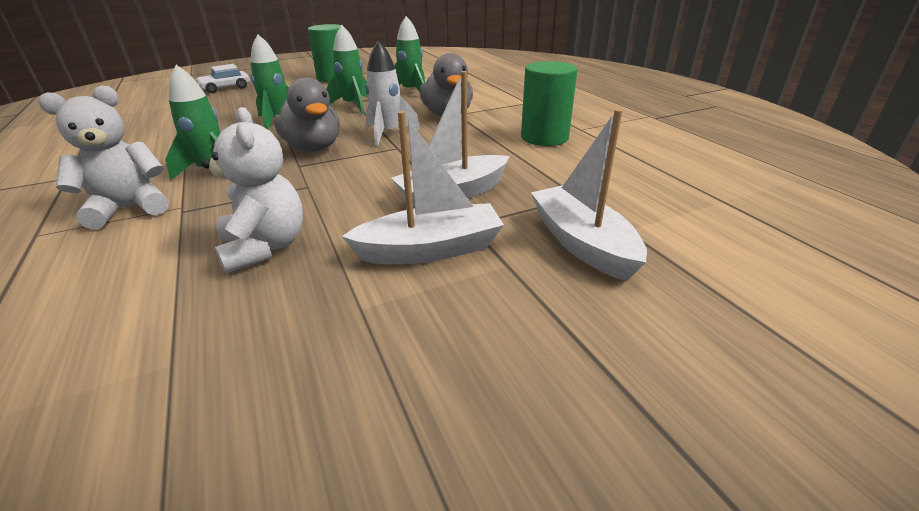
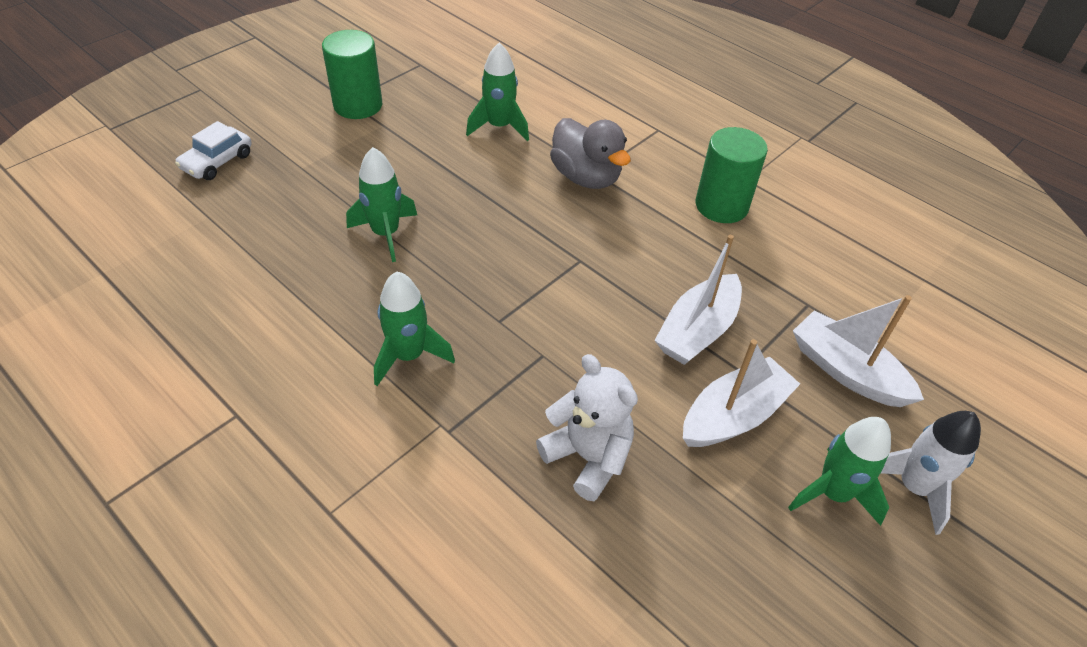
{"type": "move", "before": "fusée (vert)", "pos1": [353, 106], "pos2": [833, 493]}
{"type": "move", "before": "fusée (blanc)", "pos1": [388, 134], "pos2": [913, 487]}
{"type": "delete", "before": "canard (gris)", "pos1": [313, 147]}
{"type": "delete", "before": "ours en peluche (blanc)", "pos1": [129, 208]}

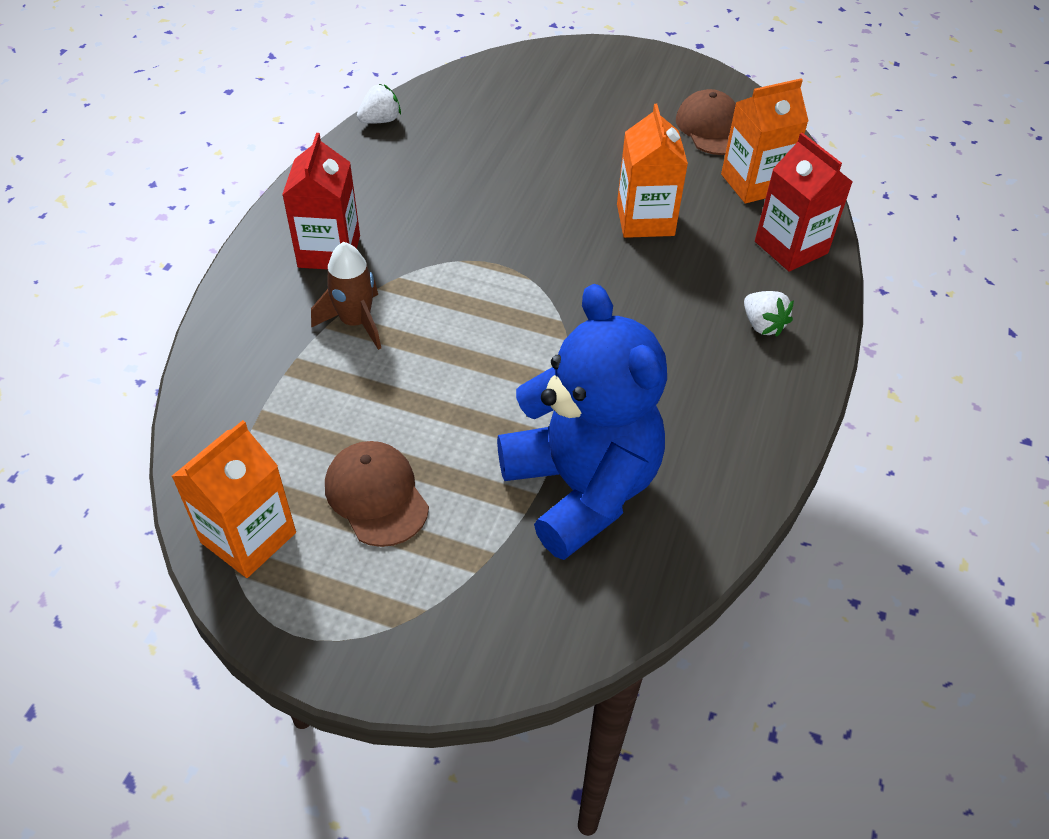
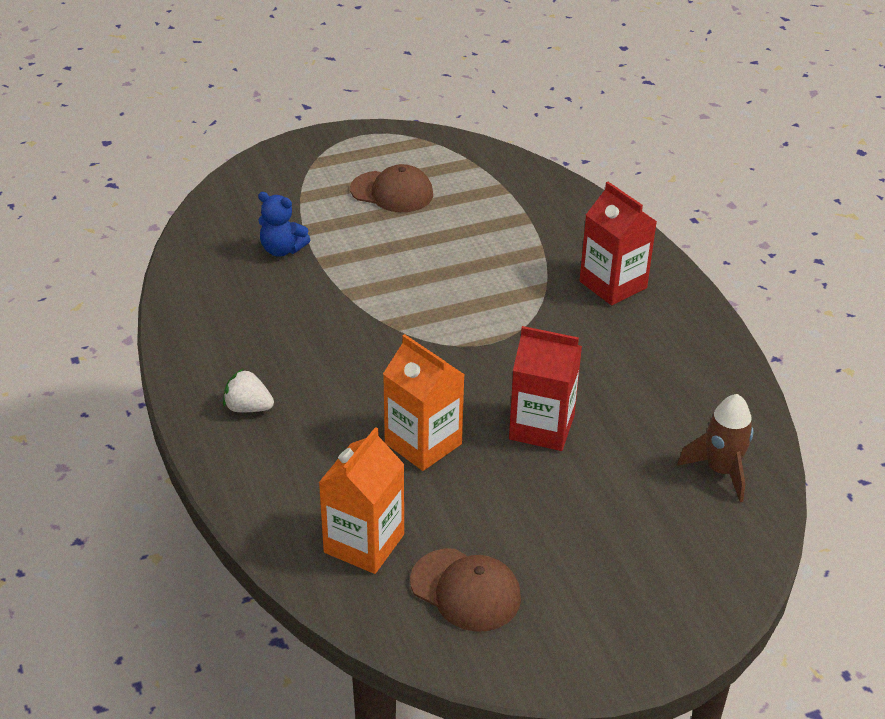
{"type": "delete", "before": "fraise (blanc)", "pos1": [380, 120]}
{"type": "move", "before": "brique de lait (rouge)", "pos1": [791, 247], "pos2": [541, 427]}
{"type": "move", "before": "fusée (marron)", "pos1": [356, 322], "pos2": [721, 471]}
{"type": "resize", "before": "ours en peluche (bleu)", "pos1": [581, 488], "pos2": [282, 250], "scale": 0.42}
{"type": "delete", "before": "brique de lait (orange)", "pos1": [248, 537]}

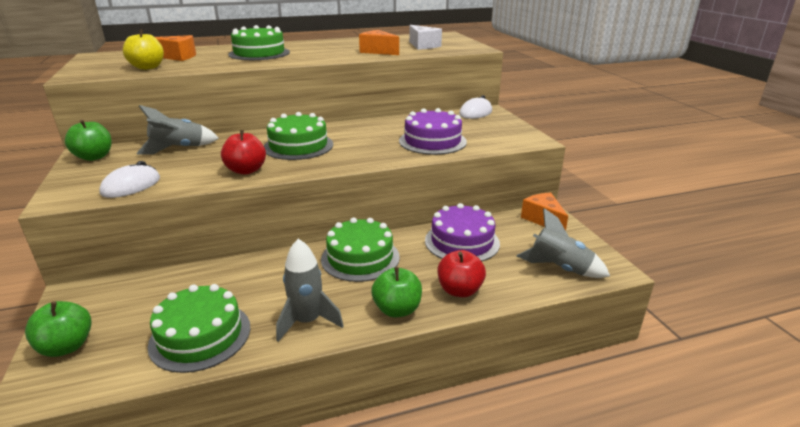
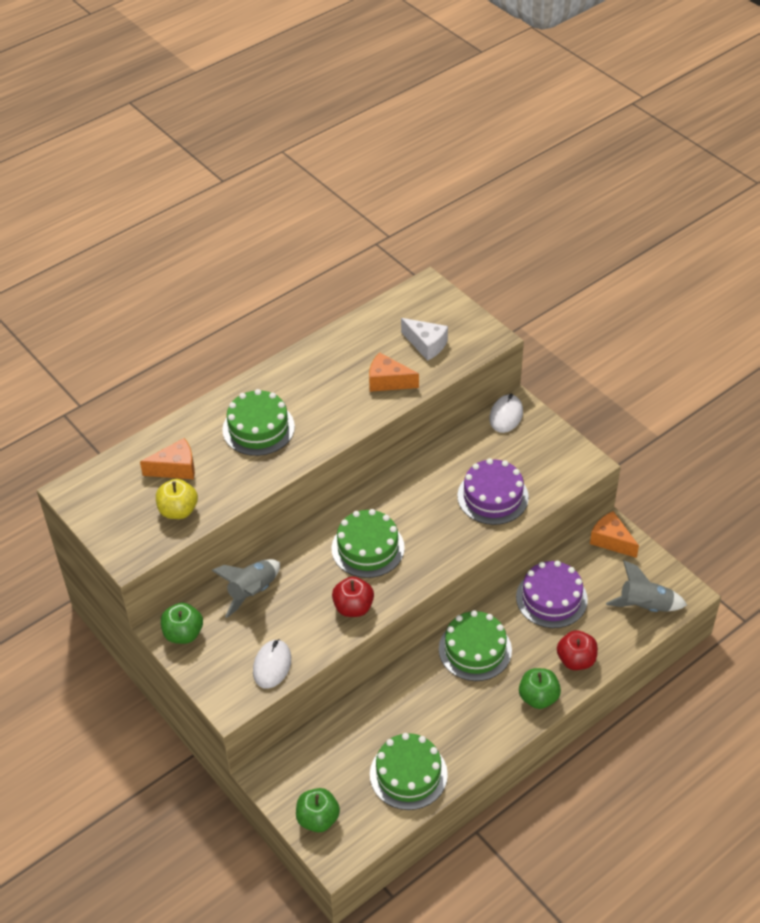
{"type": "delete", "before": "fusée (gris)", "pos1": [307, 321]}

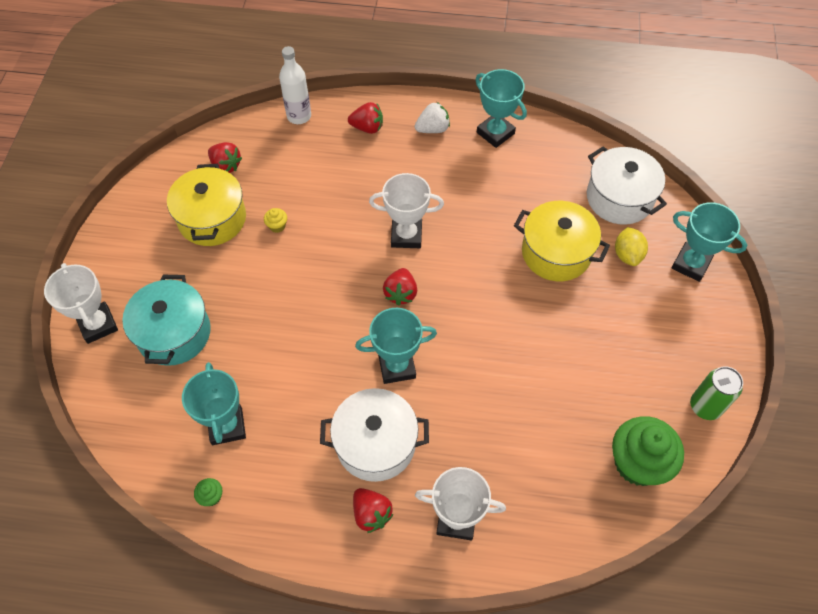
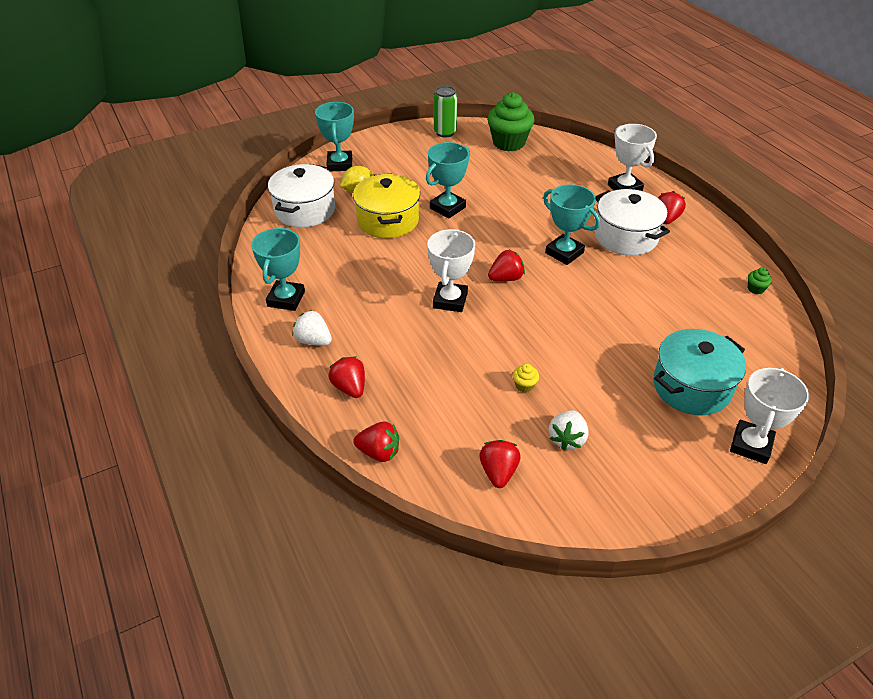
{"type": "replace", "before": "bouteille (blanc)", "after": "fraise (rouge)", "pos1": [299, 116], "pos2": [379, 452]}
{"type": "replace", "before": "marmite (jaune)", "after": "fraise (blanc)", "pos1": [212, 219], "pos2": [567, 439]}
{"type": "rotate", "before": "trophée (blanc)", "pos1": [406, 235], "pos2": [450, 300], "turn": 45}
{"type": "move", "before": "trophée (turquoise)", "pos1": [227, 426], "pos2": [447, 208]}

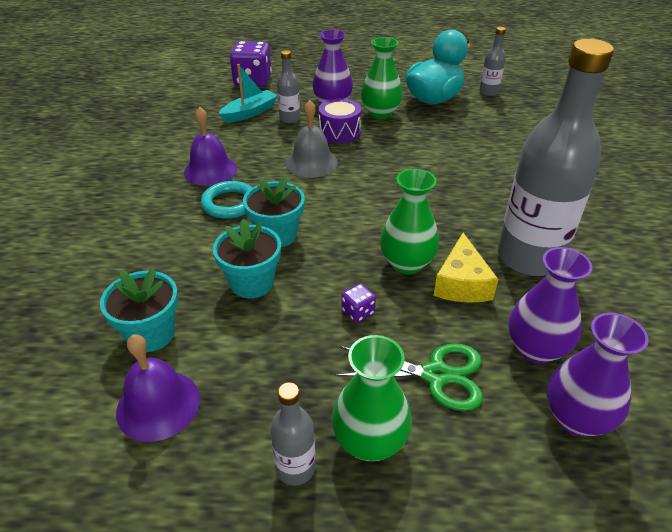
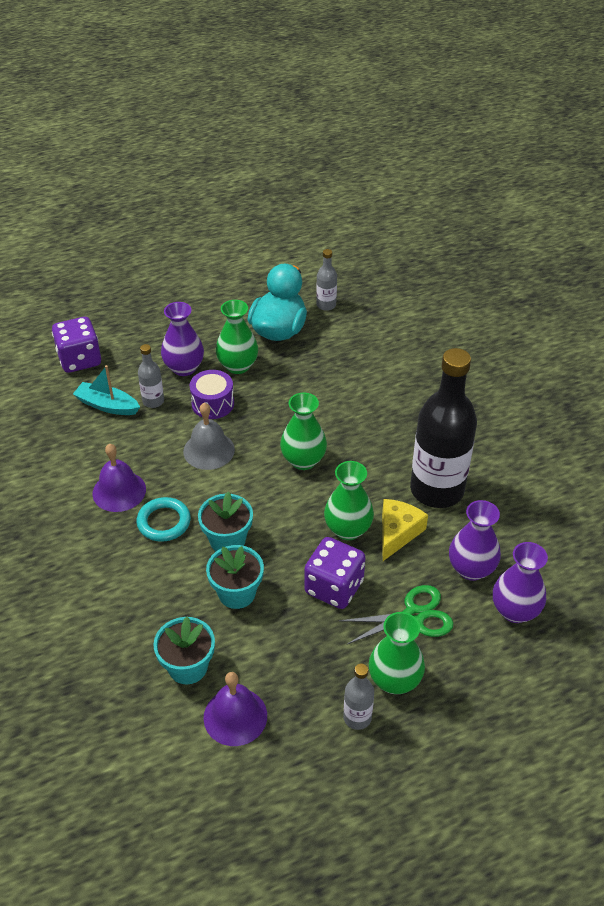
{"type": "recolor", "before": "bouteille (gris)", "after": "bouteille (noir)", "pos1": [529, 257], "pos2": [437, 490]}
{"type": "rotate", "before": "bateau (turquoise)", "pos1": [250, 113], "pos2": [107, 405], "turn": -90}
{"type": "rotate", "before": "fromage (jaune)", "pos1": [461, 283], "pos2": [397, 533], "turn": -135}
{"type": "resize", "before": "dé (violet)", "pos1": [358, 312], "pos2": [334, 587], "scale": 2.22}
{"type": "insert", "after": "vase (vert)", "pos2": [303, 460]}

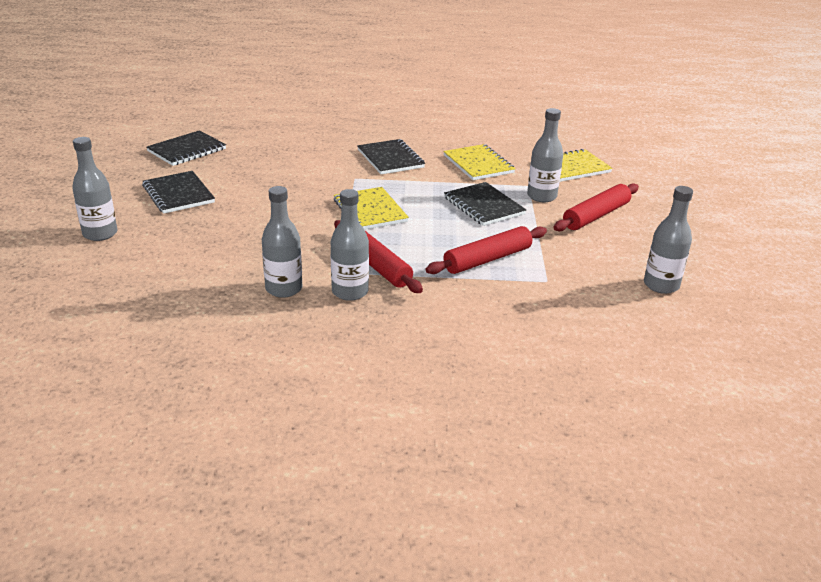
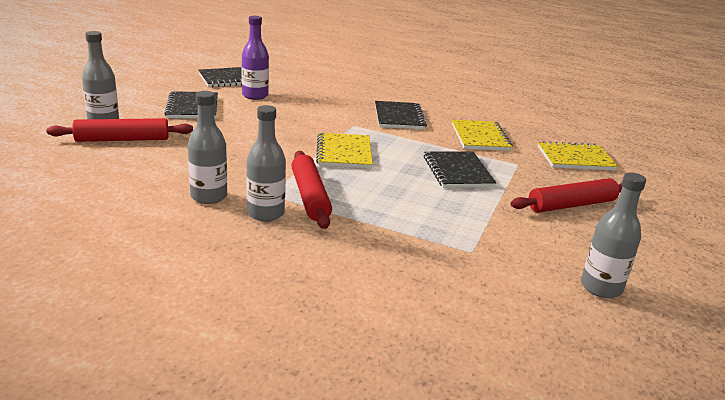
{"type": "delete", "before": "bouteille (gris)", "pos1": [541, 196]}
{"type": "move", "before": "rouleau à pâtisserie (rouge)", "pos1": [487, 259], "pos2": [122, 139]}
{"type": "insert", "after": "bouteille (violet)", "pos2": [255, 95]}

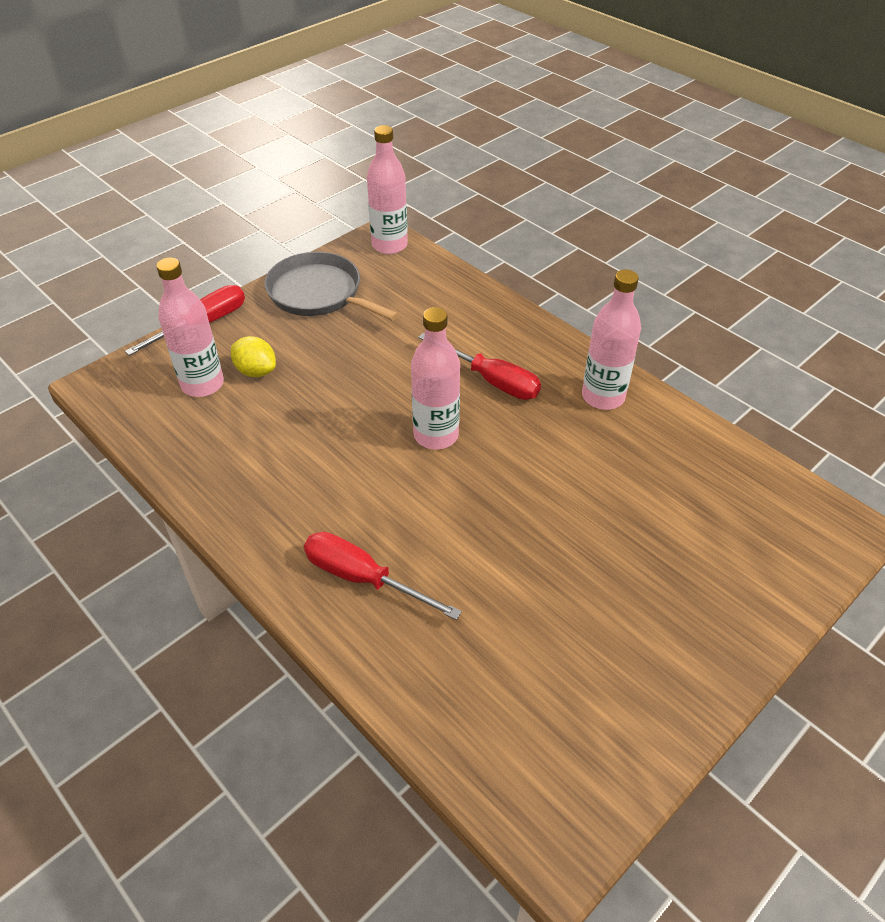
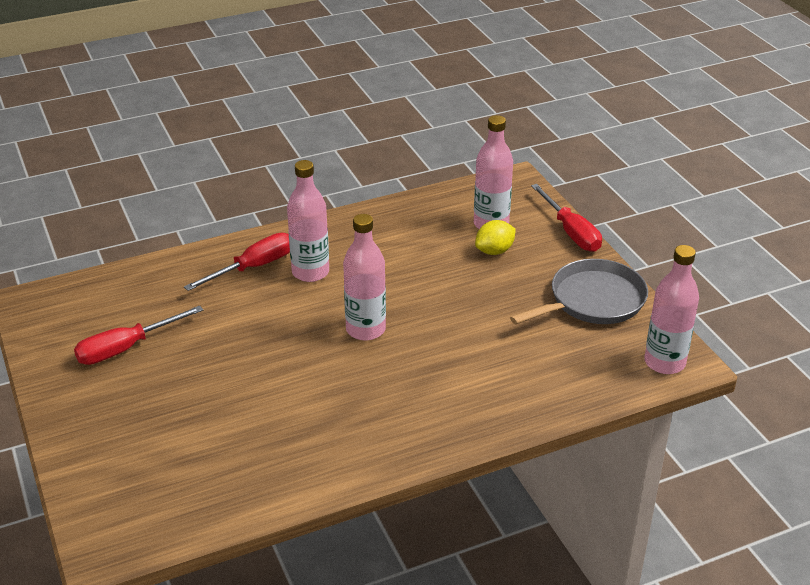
{"type": "move", "before": "bouteille (rose)", "pos1": [603, 397], "pos2": [310, 272]}
{"type": "move", "before": "tournevis (rouge)", "pos1": [491, 380], "pos2": [126, 348]}

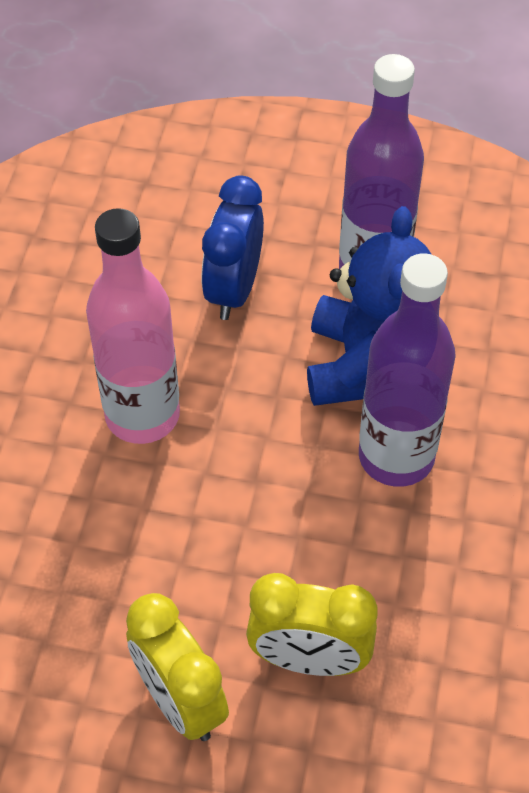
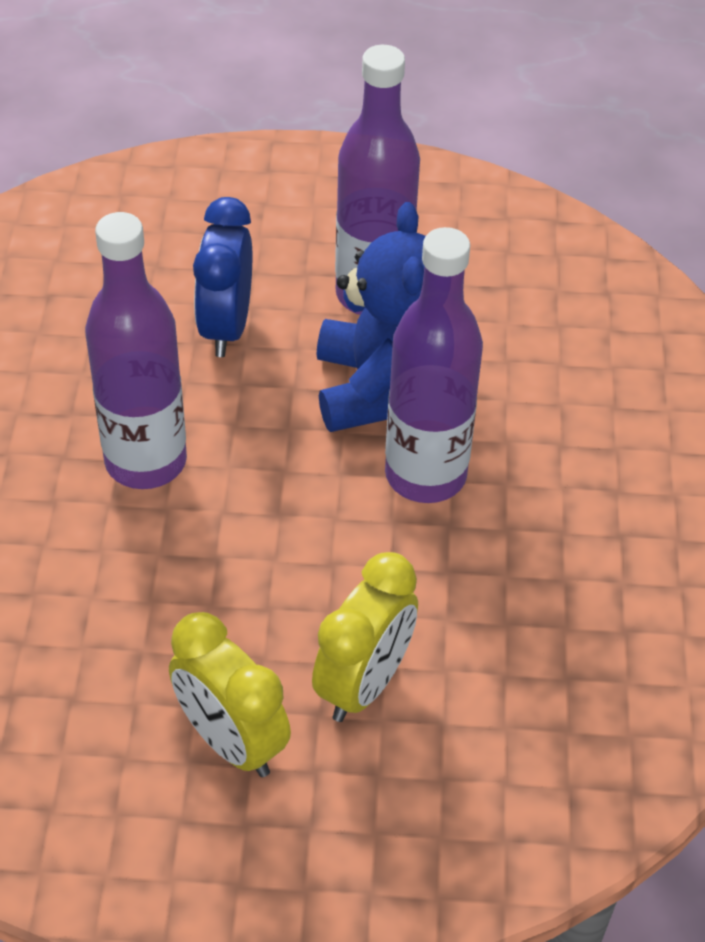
{"type": "recolor", "before": "bouteille (rose)", "after": "bouteille (violet)", "pos1": [142, 415], "pos2": [146, 461]}
{"type": "rotate", "before": "réveil (jaune)", "pos1": [309, 659], "pos2": [364, 684], "turn": -60}

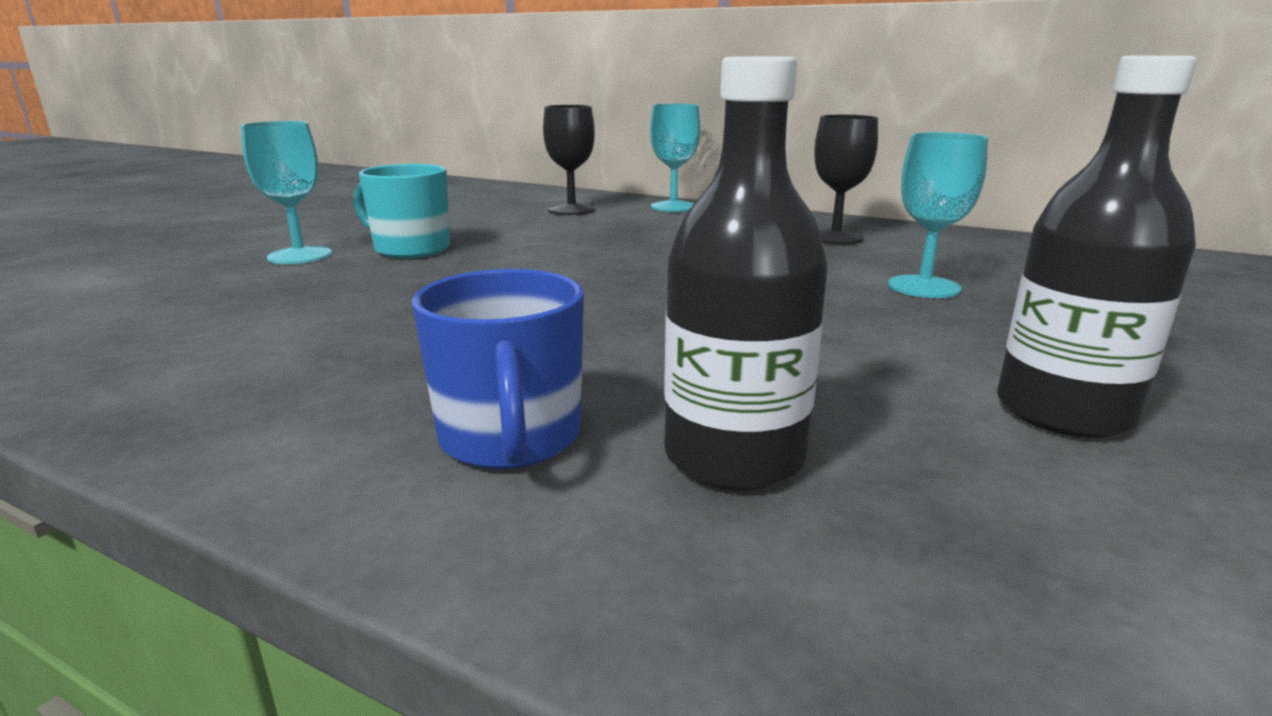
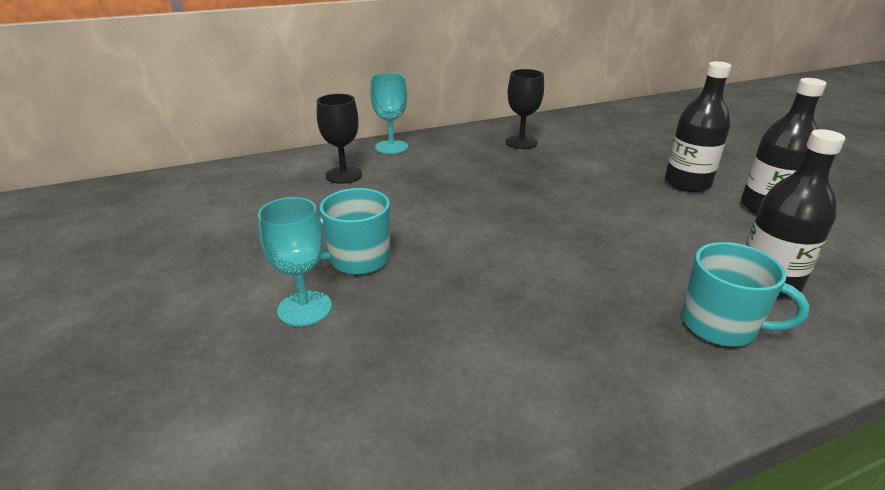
{"type": "delete", "before": "verre à pied (turquoise)", "pos1": [923, 287]}
{"type": "recolor", "before": "tasse (bleu)", "after": "tasse (turquoise)", "pos1": [510, 439], "pos2": [721, 326]}
{"type": "insert", "after": "bouteille (noir)", "pos2": [687, 183]}

